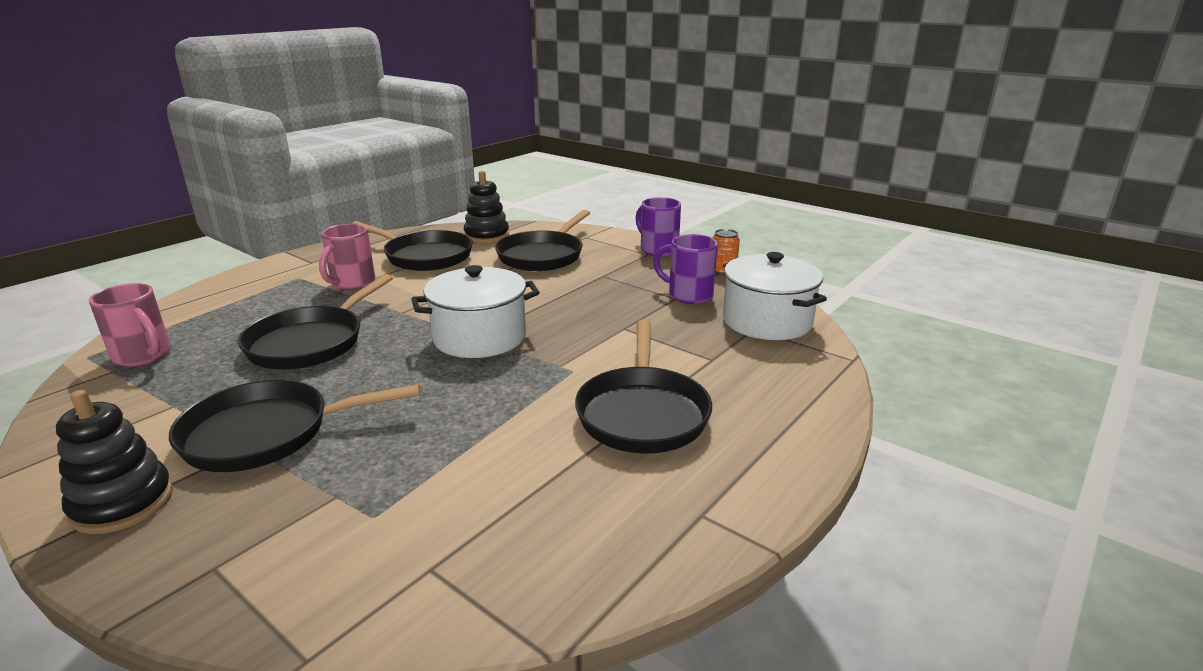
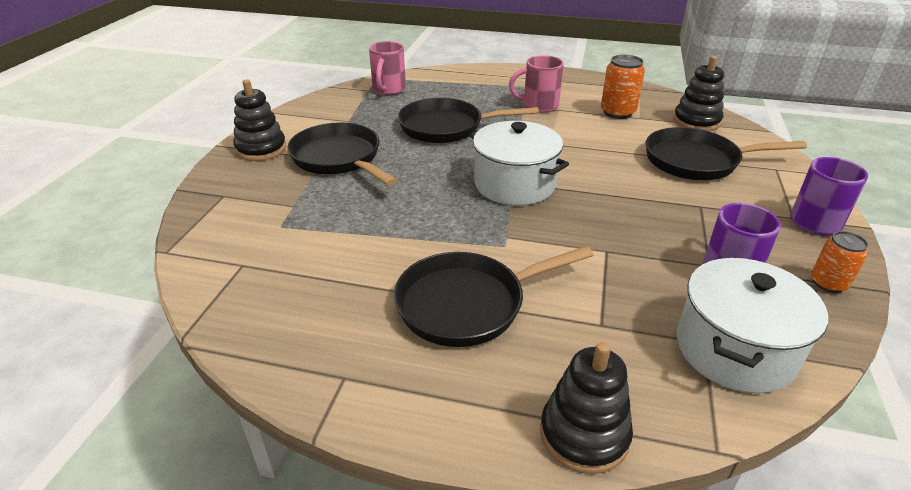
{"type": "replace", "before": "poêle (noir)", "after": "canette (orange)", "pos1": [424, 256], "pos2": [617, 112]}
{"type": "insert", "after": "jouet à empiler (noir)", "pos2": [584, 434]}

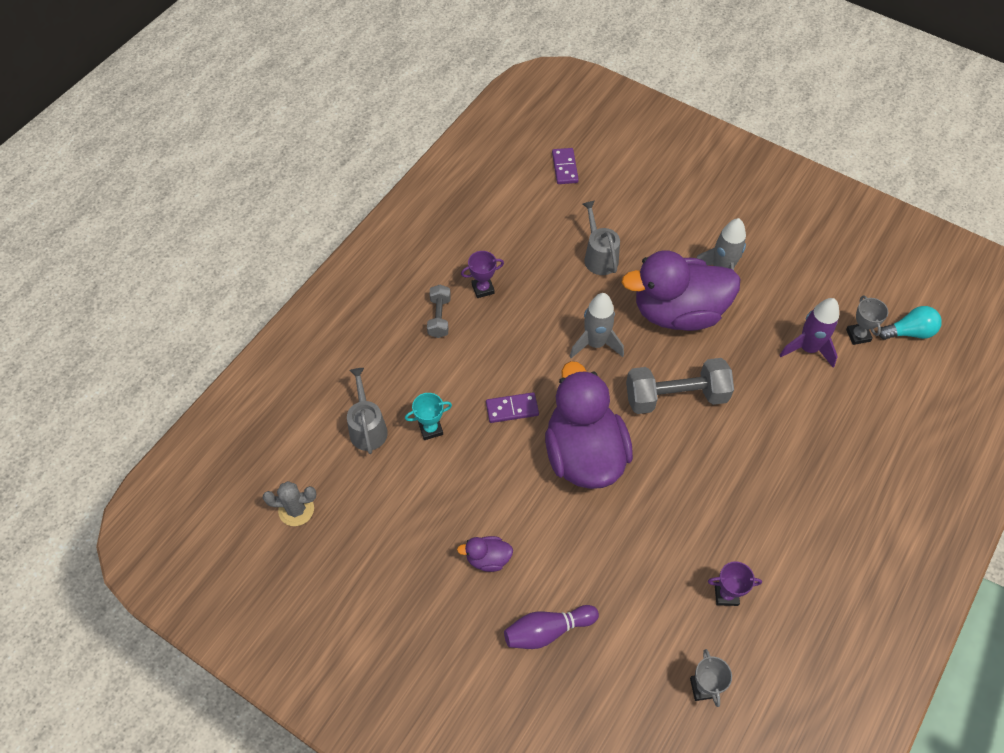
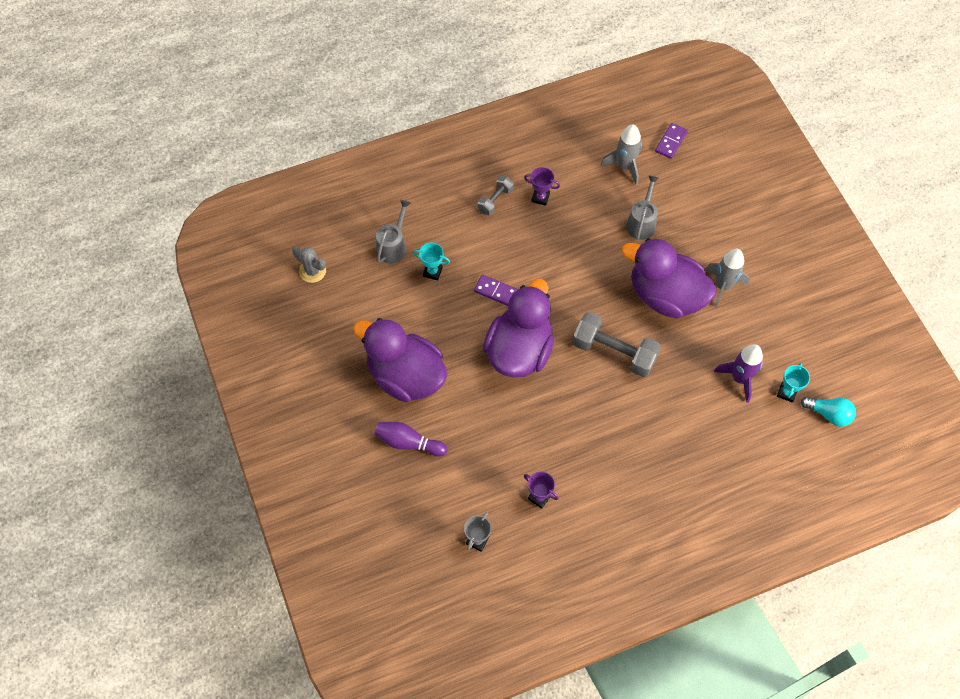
{"type": "move", "before": "fusée (gris)", "pos1": [595, 343], "pos2": [624, 166]}
{"type": "recolor", "before": "trophée (gris)", "after": "trophée (turquoise)", "pos1": [858, 335], "pos2": [787, 392]}
{"type": "resize", "before": "canard (violet)", "pos1": [488, 559], "pos2": [405, 376], "scale": 2.46}

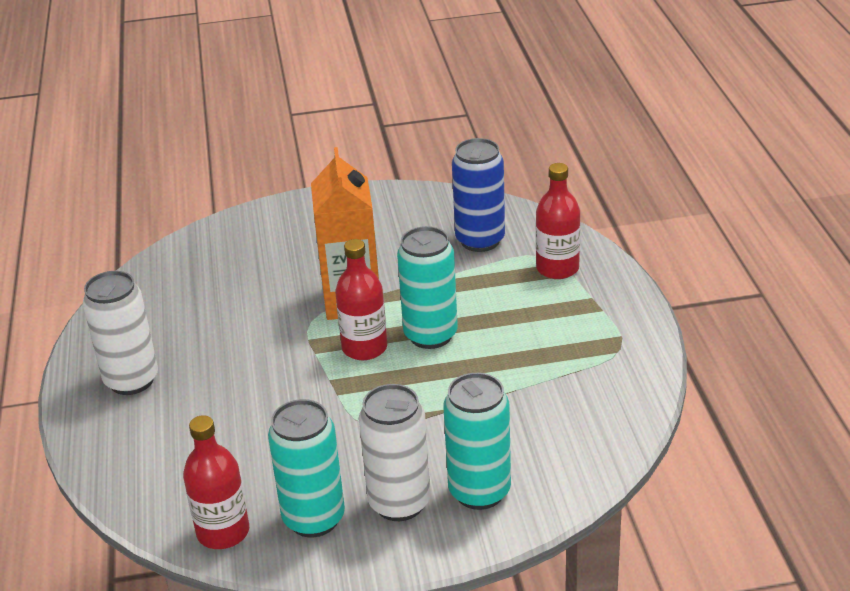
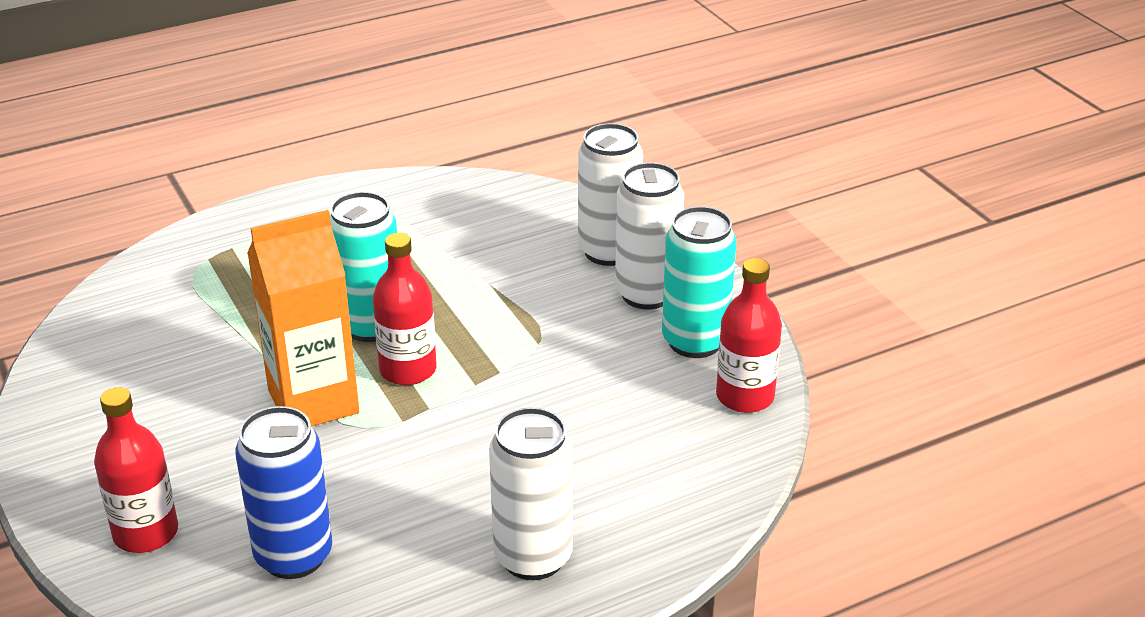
{"type": "move", "before": "canette (bleu)", "pos1": [480, 240], "pos2": [294, 556]}
{"type": "move", "before": "bouteille (rouge)", "pos1": [557, 268], "pos2": [146, 533]}
{"type": "recolor", "before": "canette (turquoise)", "after": "canette (blanc)", "pos1": [479, 491], "pos2": [609, 251]}

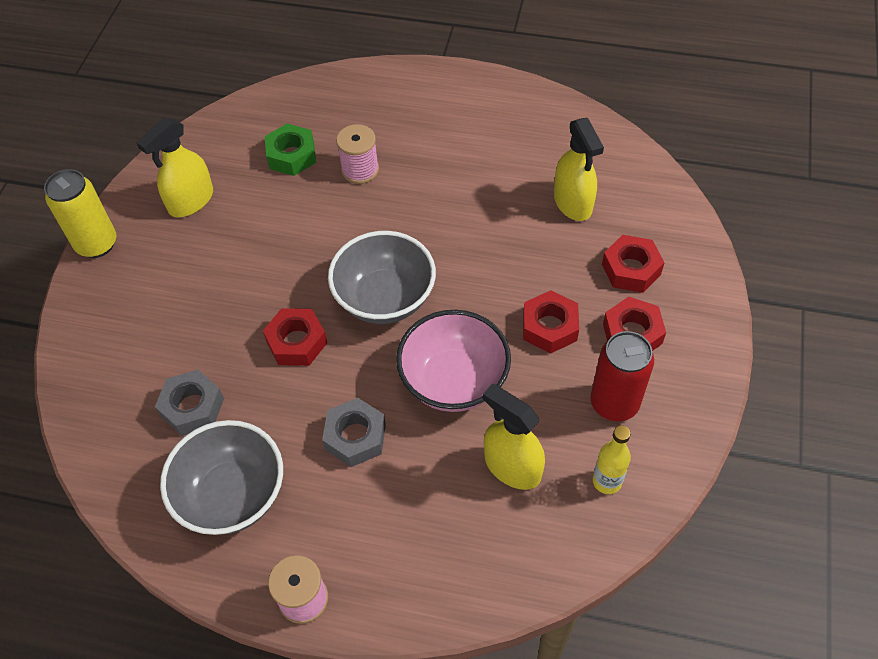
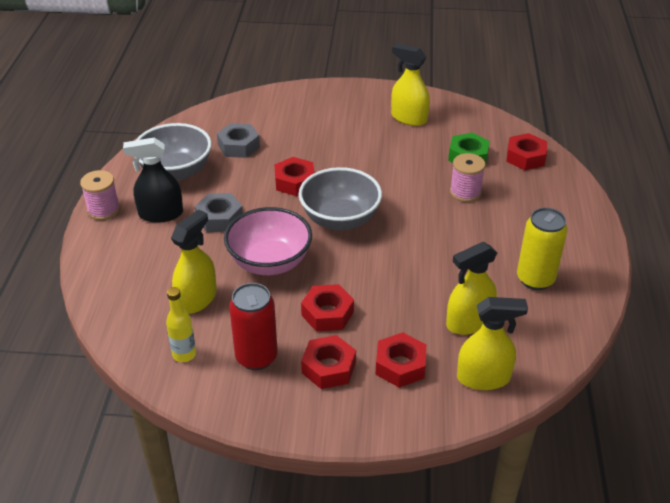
{"type": "move", "before": "canette (jaune)", "pos1": [97, 244], "pos2": [535, 279]}
{"type": "insert", "after": "écrou (rouge)", "pos2": [525, 157]}
{"type": "insert", "after": "vaporisateur (noir)", "pos2": [160, 214]}
{"type": "insert", "after": "vaporisateur (jaune)", "pos2": [483, 378]}

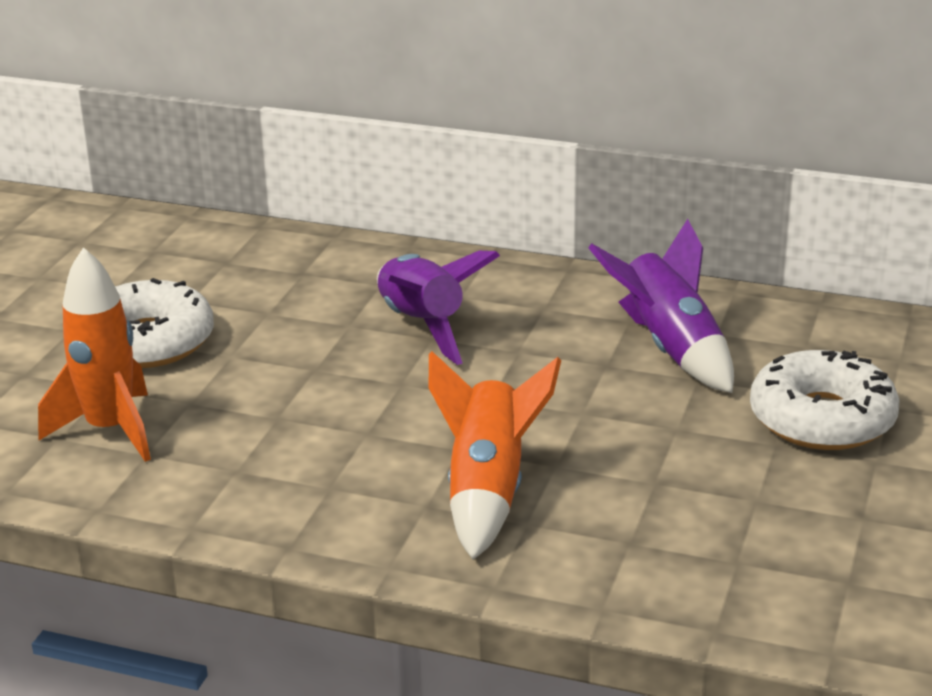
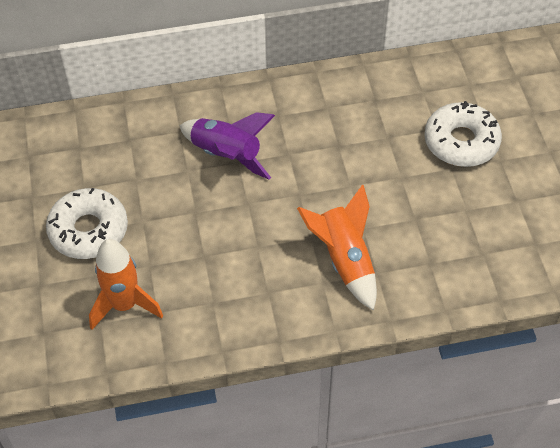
{"type": "delete", "before": "fusée (violet)", "pos1": [670, 348]}

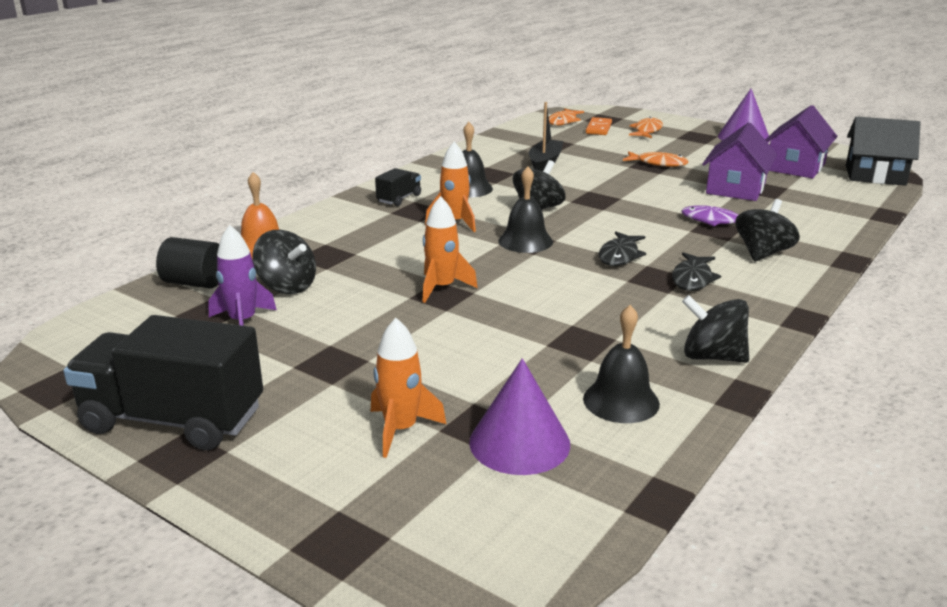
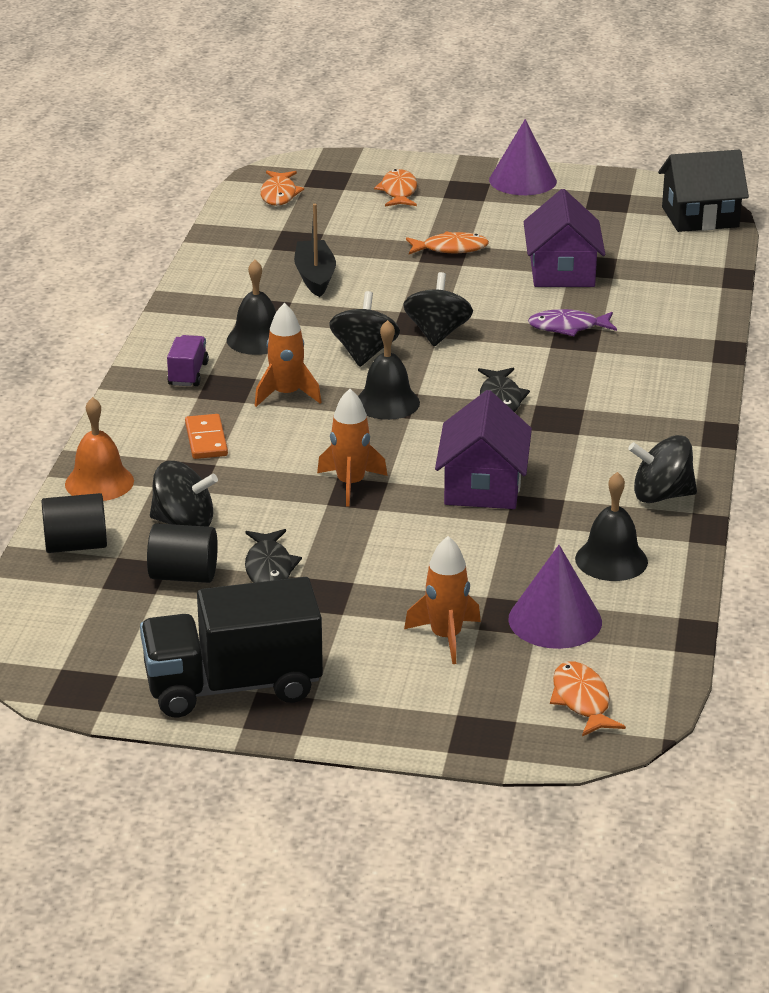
{"type": "move", "before": "maison (violet)", "pos1": [795, 167], "pos2": [482, 486]}
{"type": "move", "before": "domino (orange)", "pos1": [598, 128], "pos2": [206, 440]}
{"type": "recolor", "before": "camion (noir)", "after": "camion (violet)", "pos1": [399, 199], "pos2": [188, 374]}
{"type": "move", "before": "toupie (noir)", "pos1": [762, 253], "pos2": [437, 333]}
{"type": "replace", "before": "fusée (violet)", "after": "cylindre (noir)", "pos1": [242, 322], "pos2": [183, 575]}
{"type": "move", "before": "poisson (noir)", "pos1": [692, 279], "pos2": [269, 567]}
{"type": "insert", "after": "poisson (orange)", "pos2": [582, 701]}

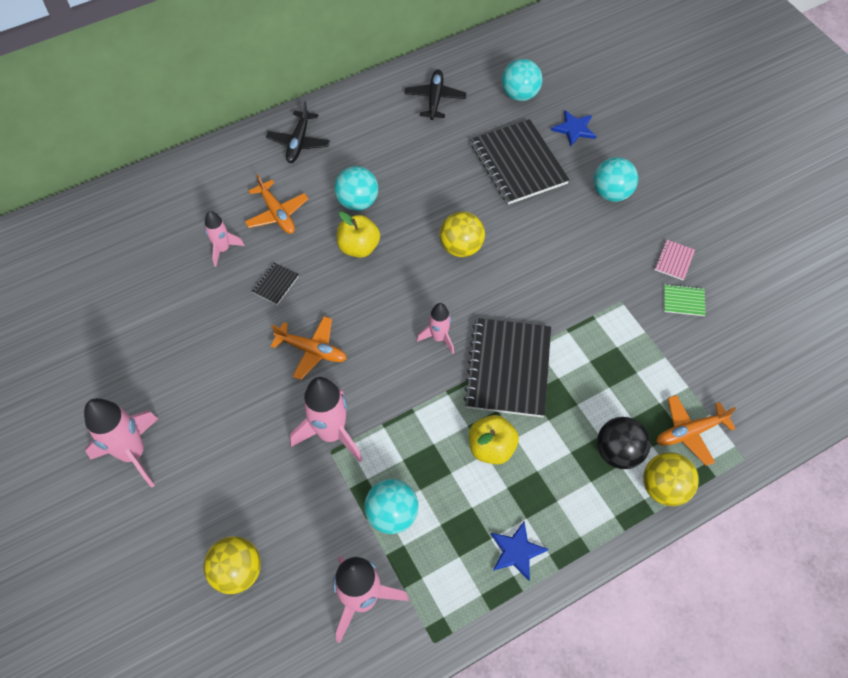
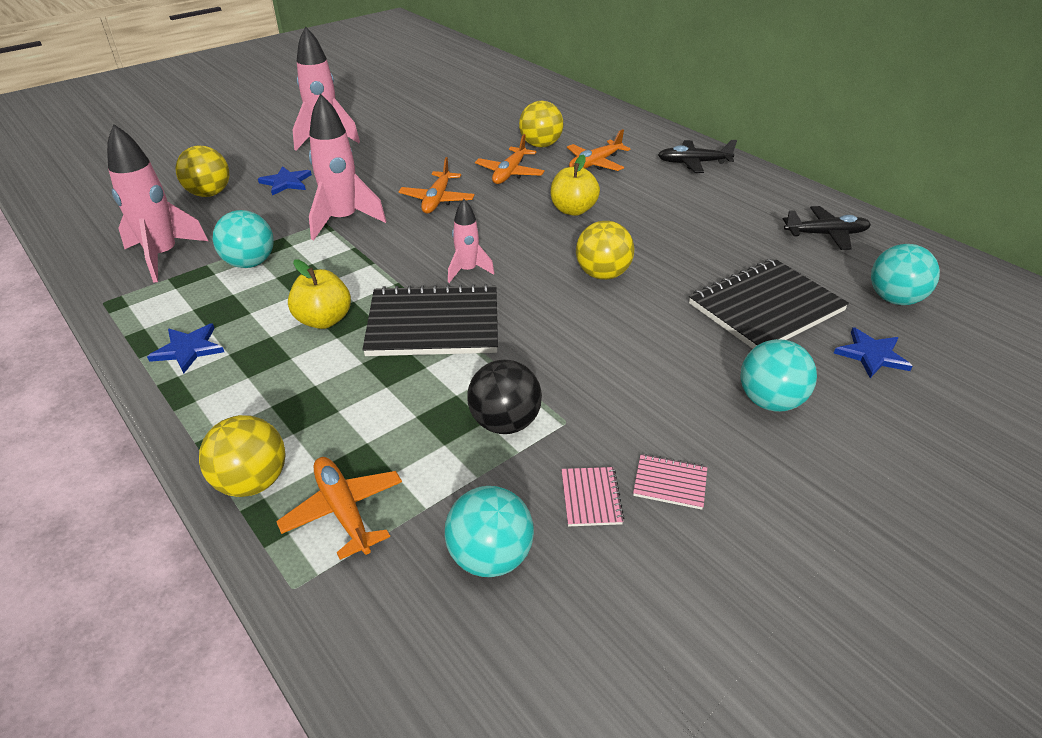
{"type": "move", "before": "balle (turquoise)", "pos1": [357, 202], "pos2": [490, 557]}
{"type": "replace", "before": "fusée (rose)", "after": "balle (jaune)", "pos1": [223, 249], "pos2": [540, 145]}
{"type": "replace", "before": "carnet (noir)", "after": "avion (orange)", "pos1": [275, 284], "pos2": [509, 173]}
{"type": "recolor", "before": "carnet (vert)", "after": "carnet (rose)", "pos1": [683, 301], "pos2": [591, 498]}
{"type": "move", "before": "balle (noir)", "pos1": [618, 452], "pos2": [505, 423]}
{"type": "insert", "after": "étoile (bleu)", "pos2": [286, 182]}

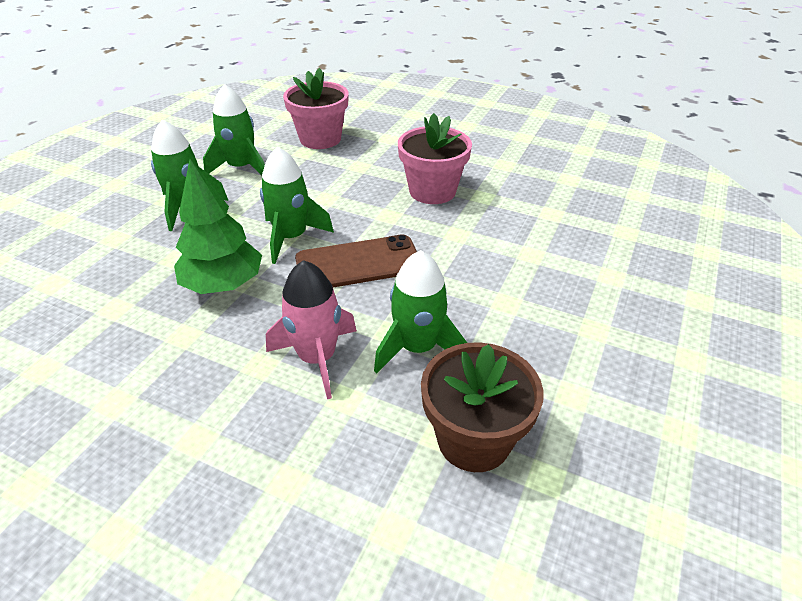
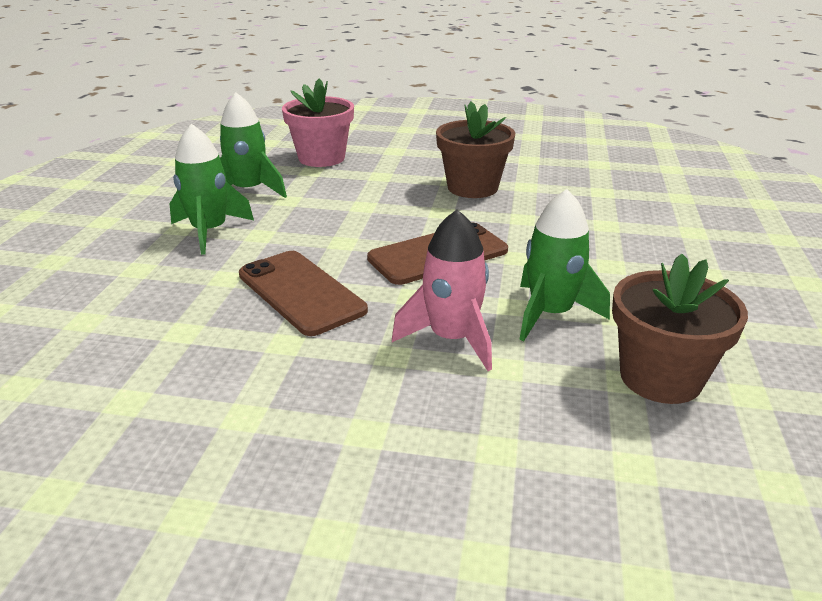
{"type": "recolor", "before": "pot de fleurs (rose)", "after": "pot de fleurs (marron)", "pos1": [432, 191], "pos2": [472, 187]}
{"type": "delete", "before": "fusée (vert)", "pos1": [291, 237]}
{"type": "replace", "before": "arbre (vert)", "after": "téléphone (marron)", "pos1": [223, 285], "pos2": [301, 292]}

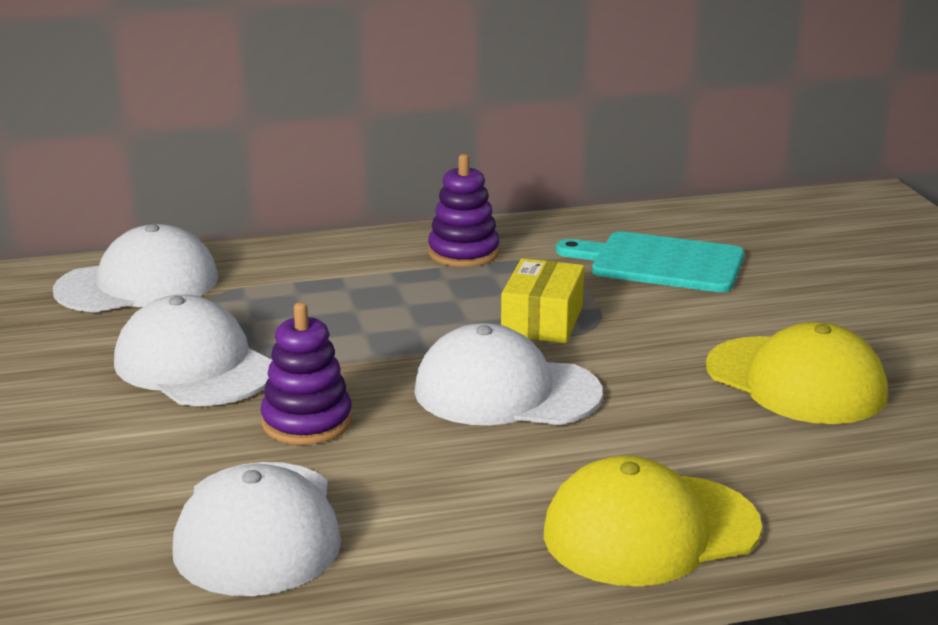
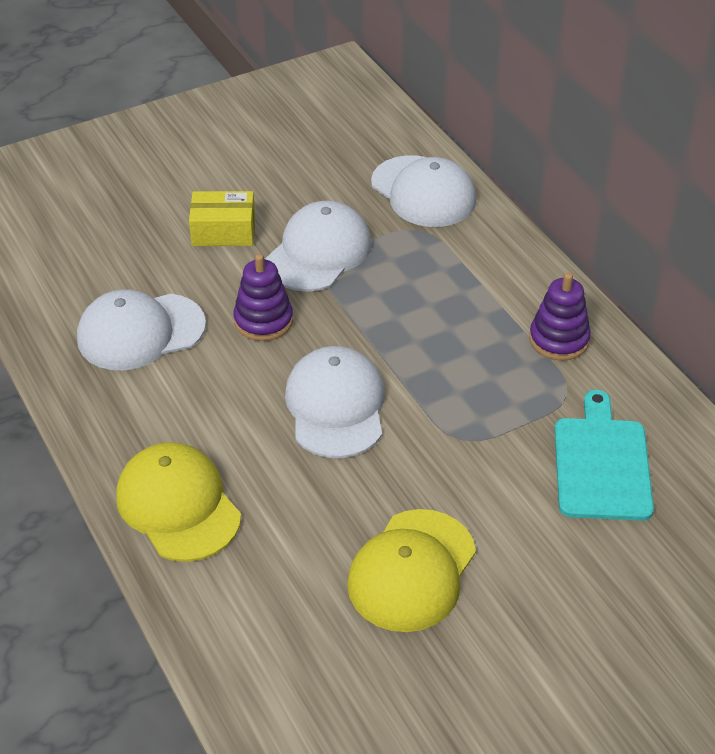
{"type": "move", "before": "boîte (jaune)", "pos1": [542, 321], "pos2": [223, 231]}

